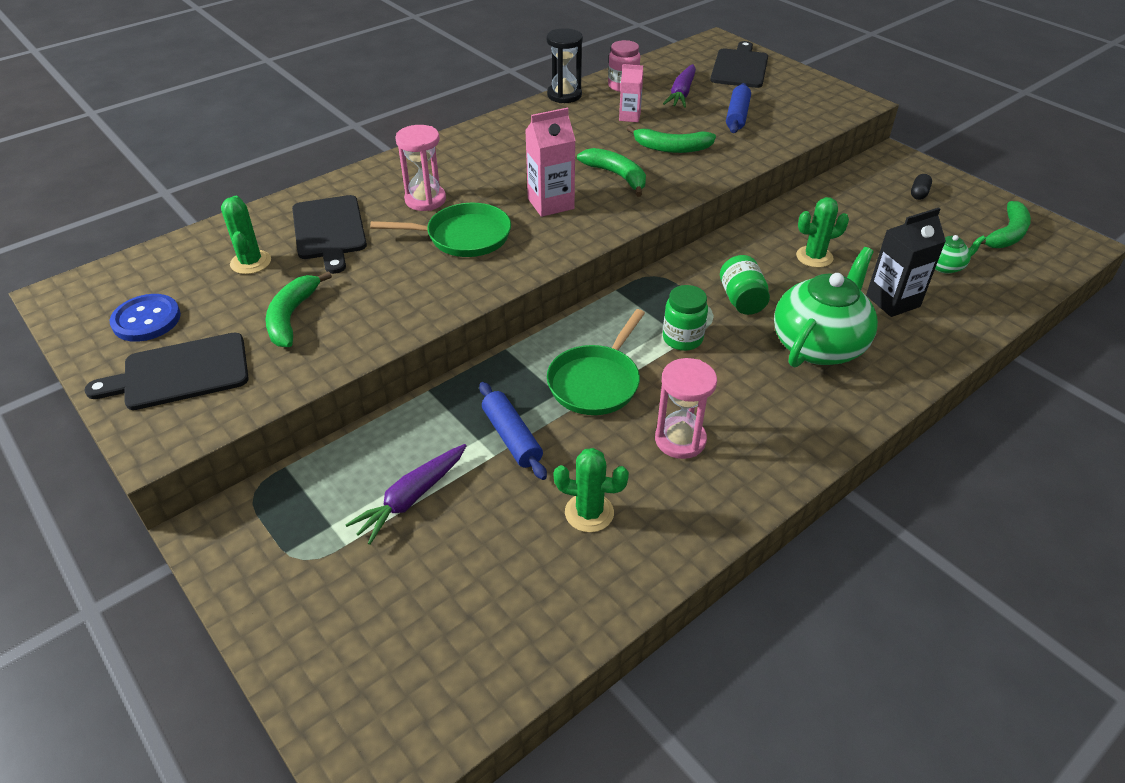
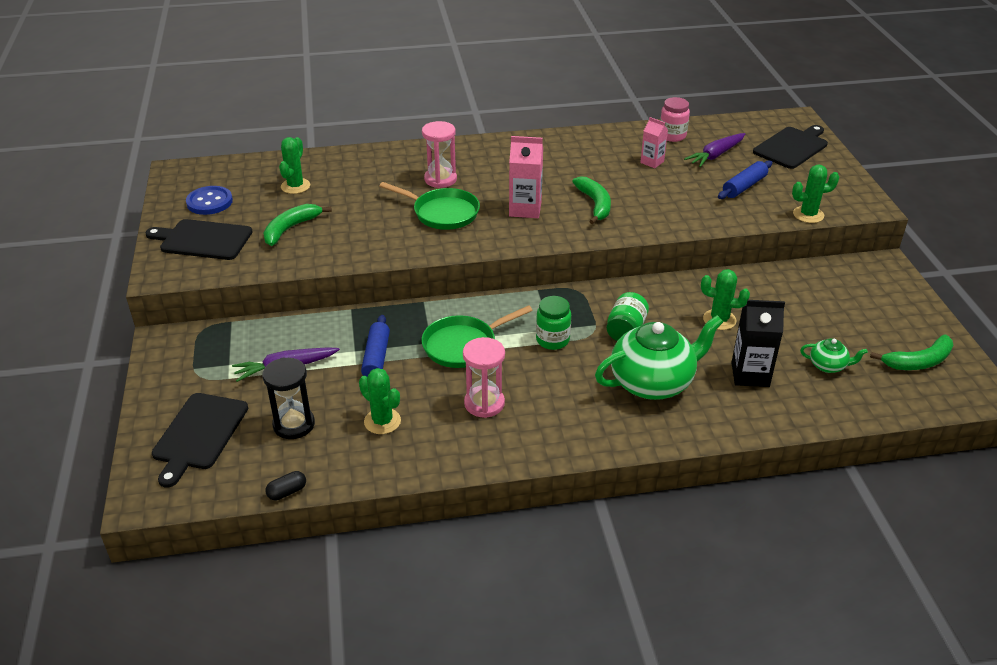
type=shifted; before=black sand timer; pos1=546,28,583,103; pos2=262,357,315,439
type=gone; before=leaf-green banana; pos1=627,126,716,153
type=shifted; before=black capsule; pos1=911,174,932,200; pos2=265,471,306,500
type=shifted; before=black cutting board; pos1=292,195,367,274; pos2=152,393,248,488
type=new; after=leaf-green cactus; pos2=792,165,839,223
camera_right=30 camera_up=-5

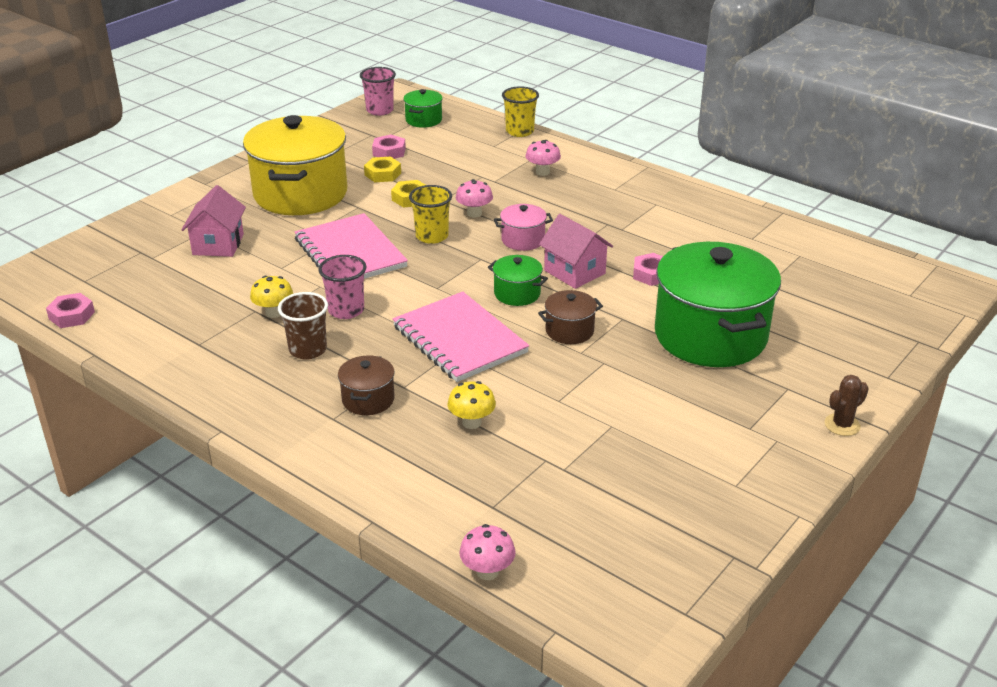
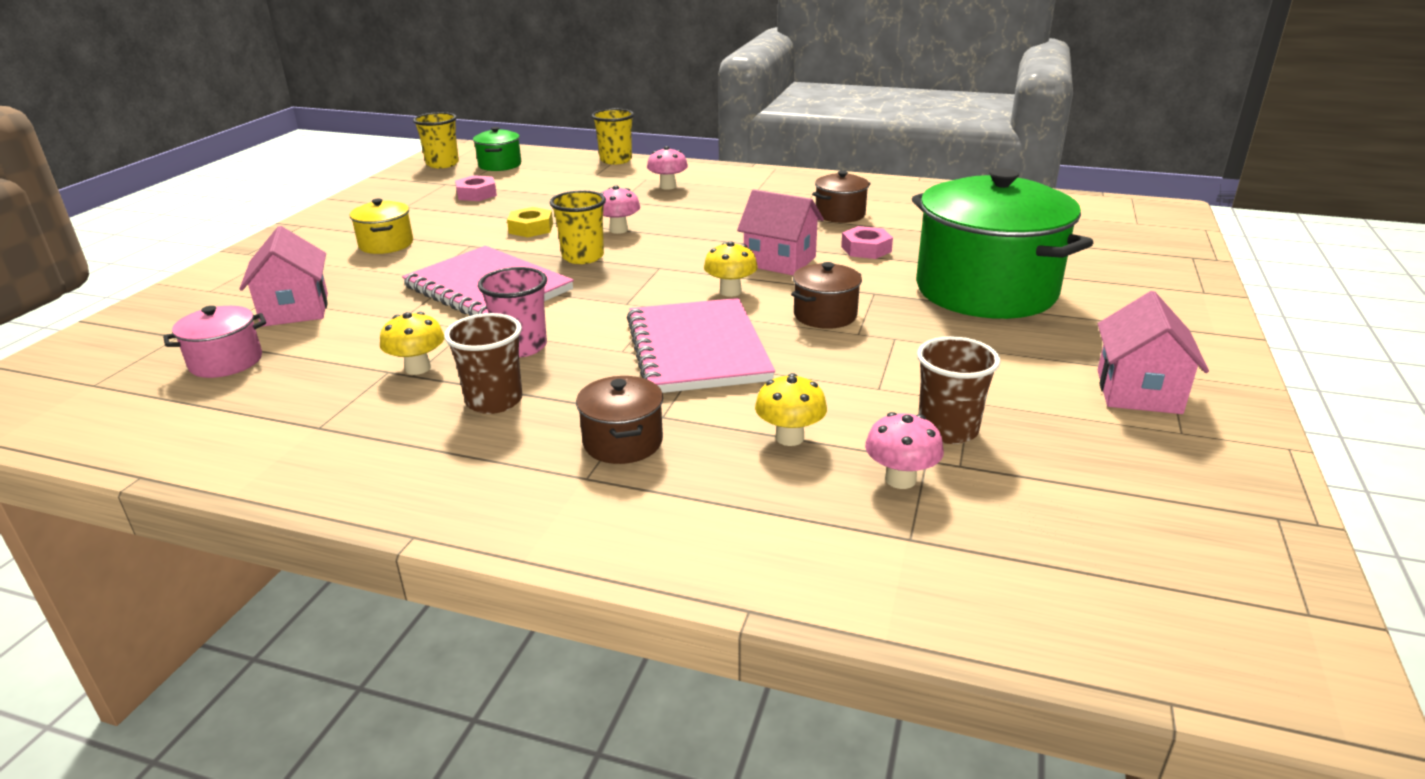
type=repainted; before=rose-pink beaker; after=golden beaker; pos1=360,67,396,116; pos2=413,112,459,168
type=scaled; before=golden stockpot; pos1=243,115,347,215; pos2=350,199,413,254; scale=0.44
type=gone; before=golden hex nut; pos1=364,157,401,182
type=shifted; before=rose-pink stockpot; pos1=494,204,553,251; pos2=163,306,266,378
type=swapped; before=leaf-green stockpot; after=golden fungus; pos1=488,255,548,306; pos2=704,241,758,297
type=rotated; before=rose-pink exercise book; pos1=393,292,529,382; pos2=627,298,775,393; turn=45
type=gone; before=rose-pink hex nut; pos1=46,293,95,328
type=gone; before=brown cactus; pos1=825,375,869,436
type=shifted; before=rose-pink fungus; pos1=459,524,516,580; pos2=865,412,944,489
type=new; after=brown stockpot; pos2=812,171,871,223
type=new; after=rose-pink cottage; pos2=1097,291,1209,414
type=new; after=brown beaker; pos2=917,336,1001,444
camera_right=-20 camera_up=-5

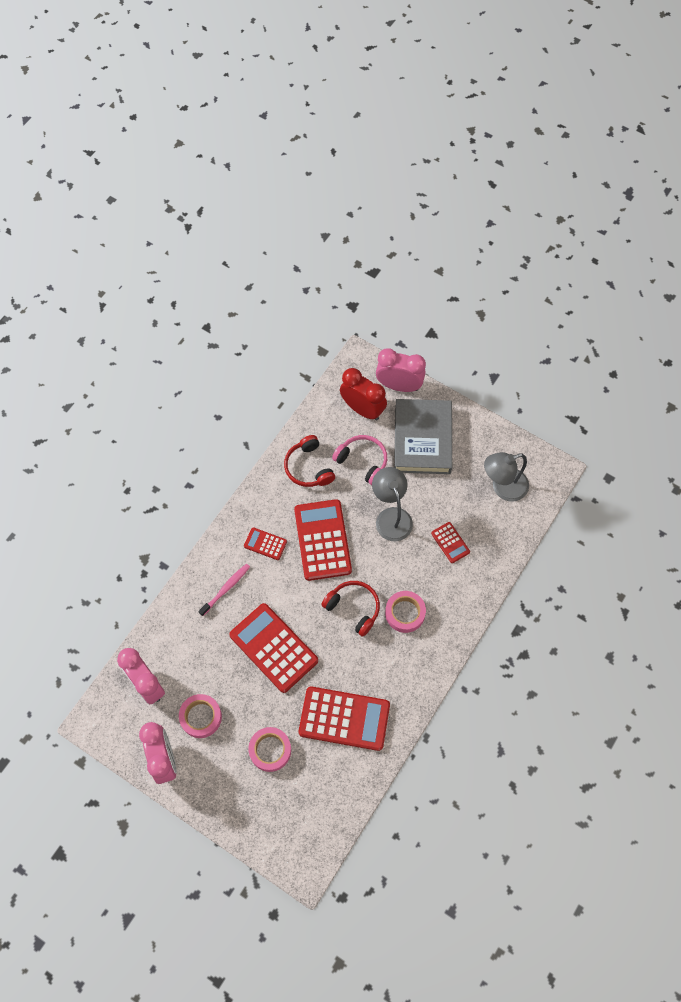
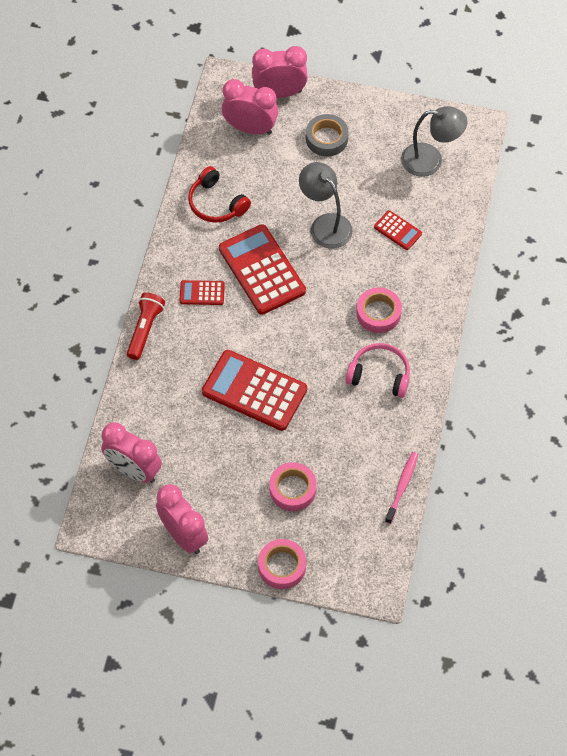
type=repainted; before=red alarm clock; after=rose-pink alarm clock; pos1=340,368,387,420; pos2=222,79,278,135
type=swapped; before=ash-grey hardcover; after=ash-grey sticky tape; pos1=394,399,452,474; pos2=306,114,349,157
type=shifted; before=rose-pink over-ear headphones; pos1=332,435,387,485; pos2=346,343,410,398
type=rotated; before=ash-grey lamp; pos1=484,452,529,501; pos2=401,106,468,177; turn=-135
type=shifted; before=rose-pink tooth brush; pos1=198,564,250,616; pos2=385,452,418,524
type=gone; before=red over-ear headphones; pos1=321,581,380,637
type=gone; before=red calculator; pos1=299,686,390,751
type=shifted; before=rose-pink sticky tape; pos1=179,694,222,738; pos2=258,539,306,589
type=new; after=red pocket torch; pos2=127,293,165,360
camera_right=-20 camera_up=-5

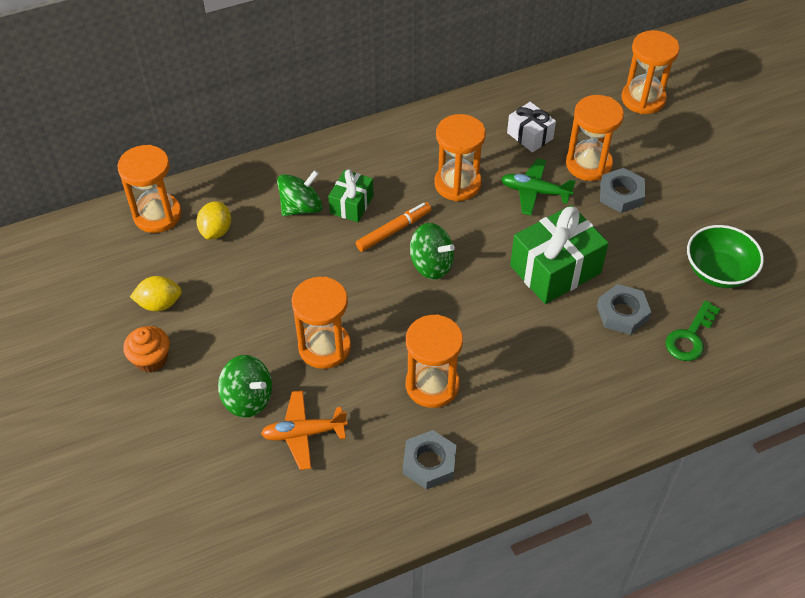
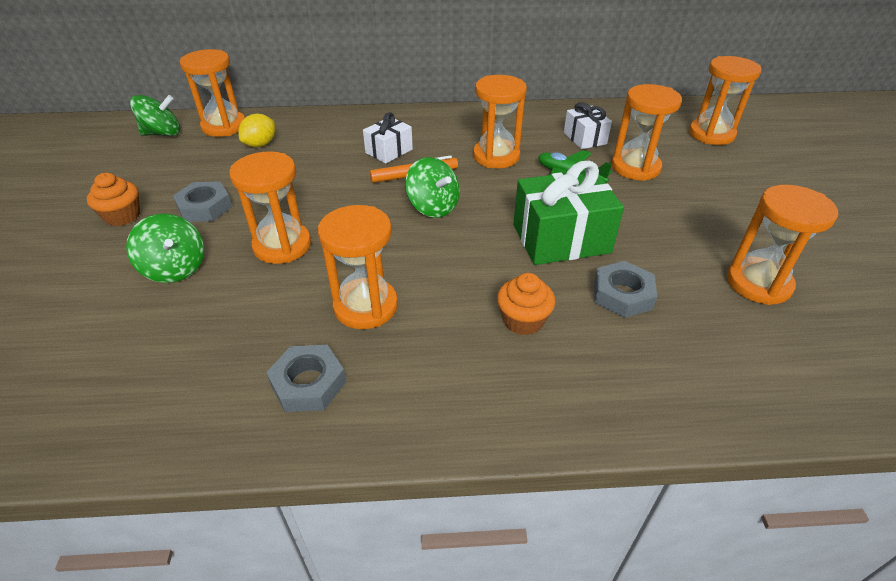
type=shifted; before=ash-grey hex nut; pos1=600,168,645,213; pos2=173,181,232,222
type=repainted; before=leaf-green wrapped gift; after=white wrapped gift; pos1=328,169,374,222; pos2=363,112,413,164
type=shifted; before=leaf-green toy top; pos1=277,170,323,216; pos2=130,95,180,136
type=swapped; before=leaf-green serving bowl; after=bright orange sand timer; pos1=687,225,764,288; pos2=727,185,838,305
type=gone; before=golden lemon; pos1=130,276,182,311
type=gone; before=leaf-green door key; pos1=666,301,720,361
type=gone; before=bright orange aeroplane; pos1=261,390,348,470
type=new; after=bright orange muffin; pos2=497,273,555,335
camera_right=20 camera_up=-10

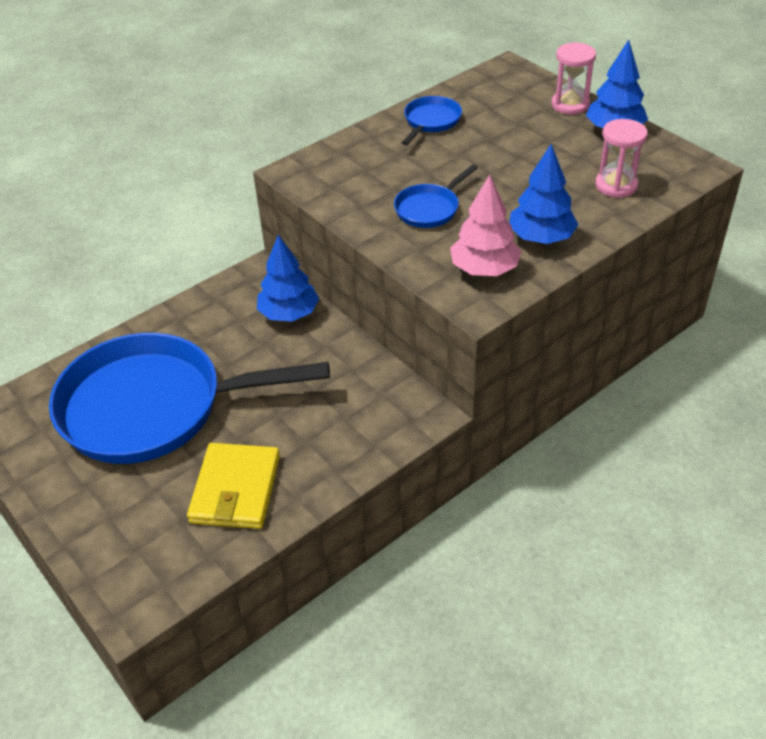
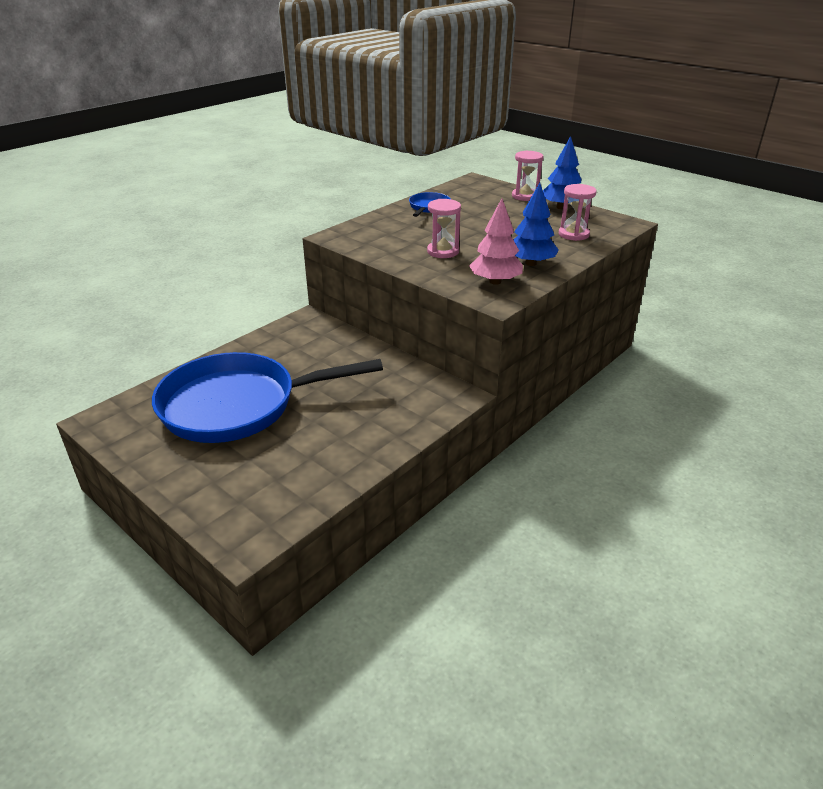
type=swapped; before=cobalt pan; after=rose-pink sand timer; pos1=394,164,478,228; pos2=427,199,461,258
type=gone; before=cobalt fir tree; pos1=257,235,319,322
type=gone; before=golden billfold; pos1=187,443,280,529
camera_right=-10 camera_up=-10

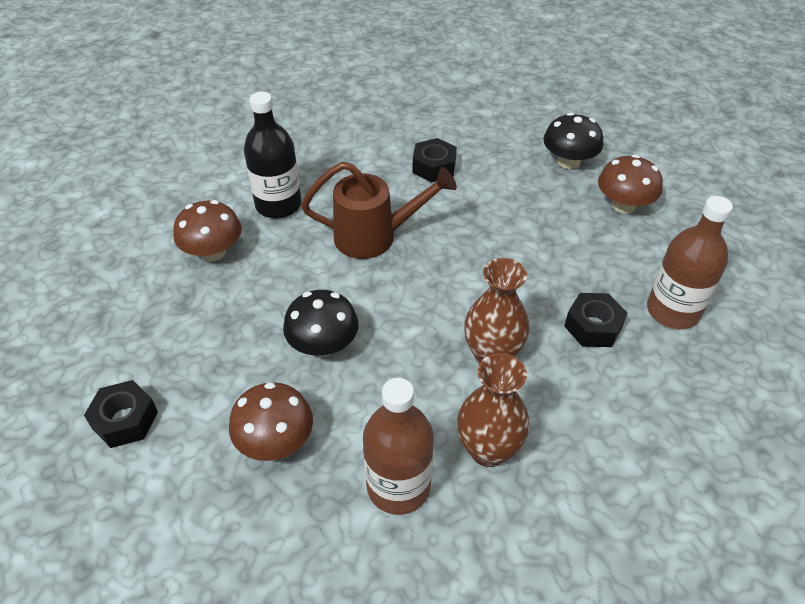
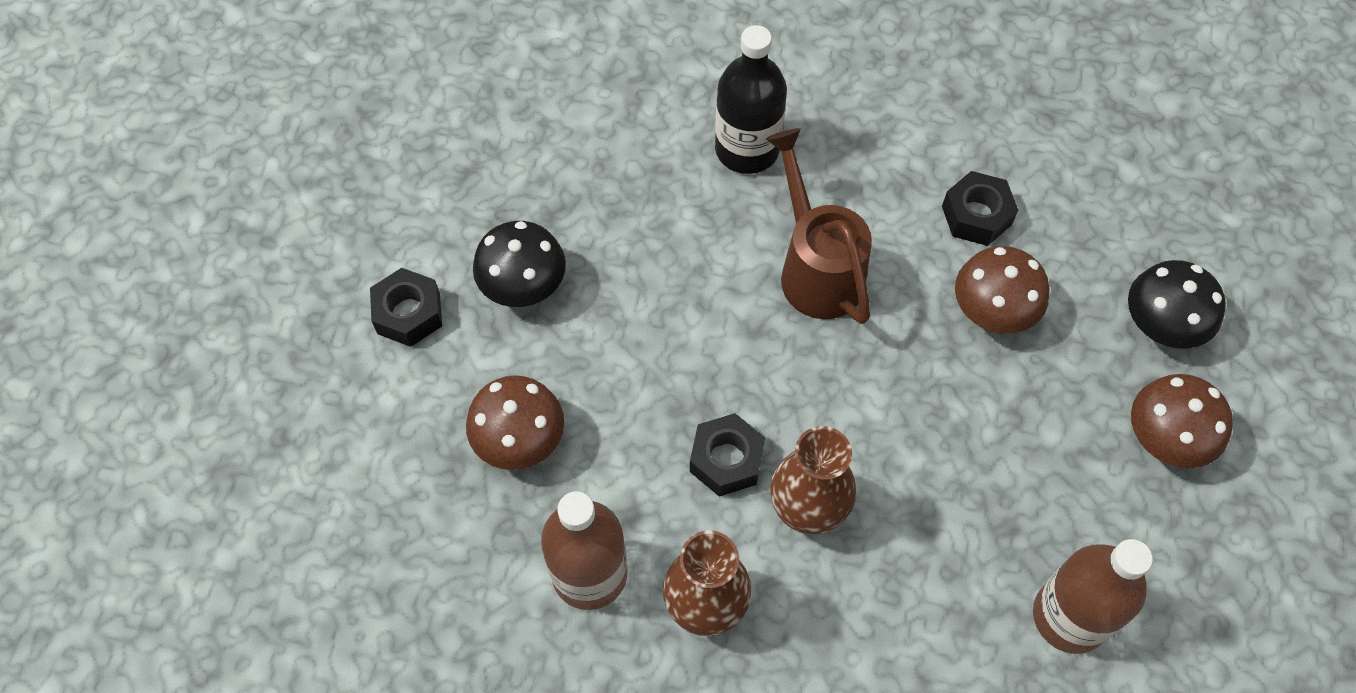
type=rotated; before=brown watering pot; pos1=301,162,457,259; pos2=766,128,872,324; turn=-150
type=shifted; before=brown fungus; pos1=173,200,242,262; pos2=955,246,1049,334
type=shifted; before=black fungus; pos1=283,290,359,356; pos2=473,221,566,307
type=shifted; before=black hex nut; pos1=564,293,628,347; pos2=690,413,765,497
camera_right=40 camera_up=15

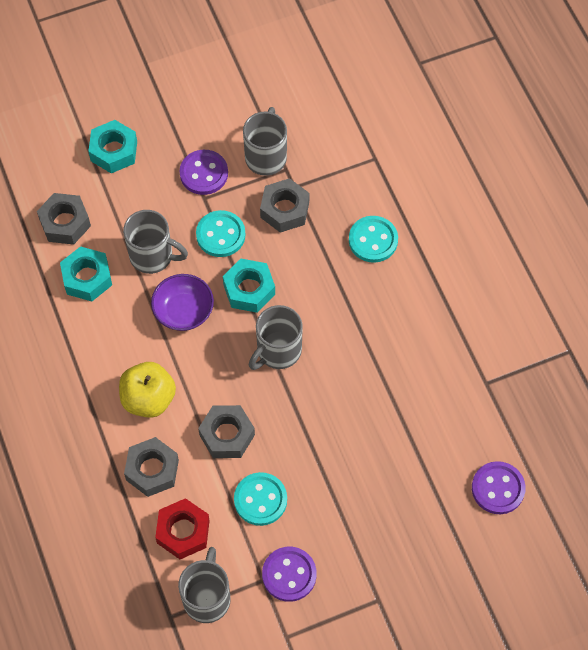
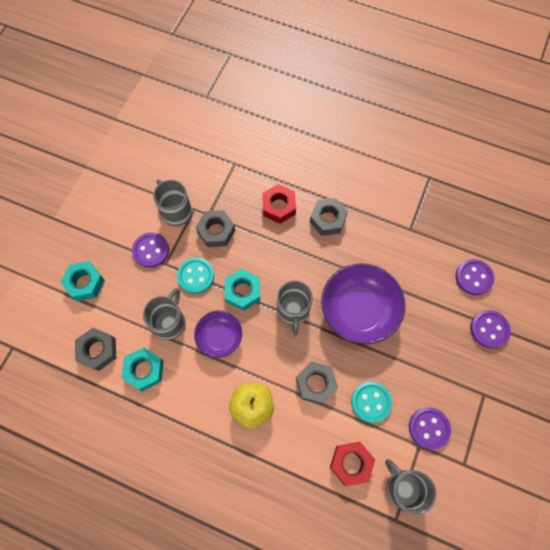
type=rotated; before=ash-grey tea mug; pos1=123,210,188,274; pos2=143,288,186,340; turn=-45
type=swapped; before=aqua button; after=red hex nut; pos1=349,216,398,263; pos2=262,184,296,224
type=shifted; before=ash-grey hex nut; pos1=124,437,179,497; pos2=310,198,348,236
type=new; after=violet serving bowl; pos2=321,263,405,344
type=new; after=violet button; pos2=470,310,511,349
camera_right=-45 camera_up=5

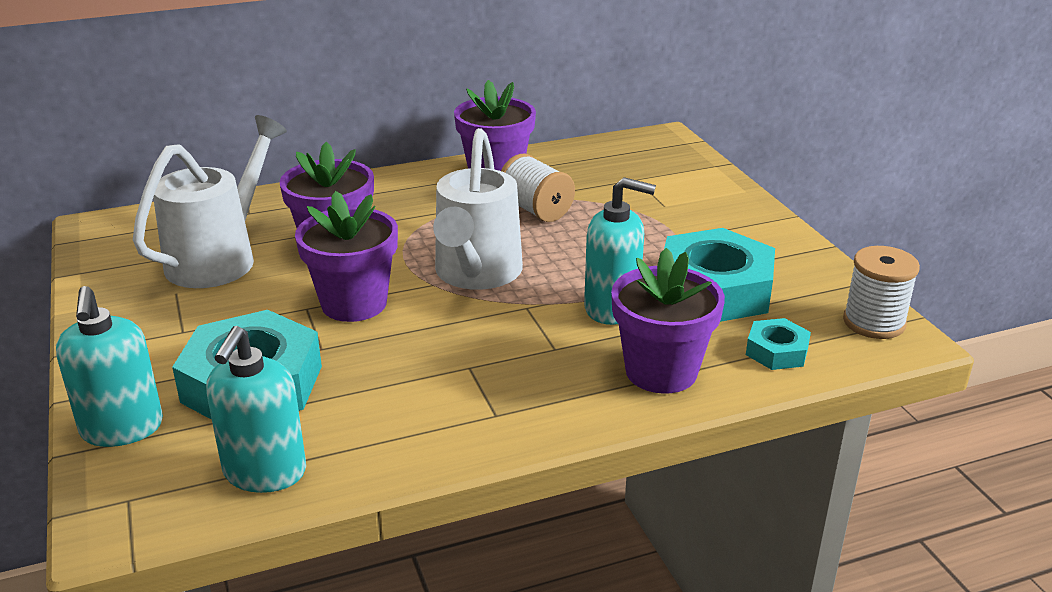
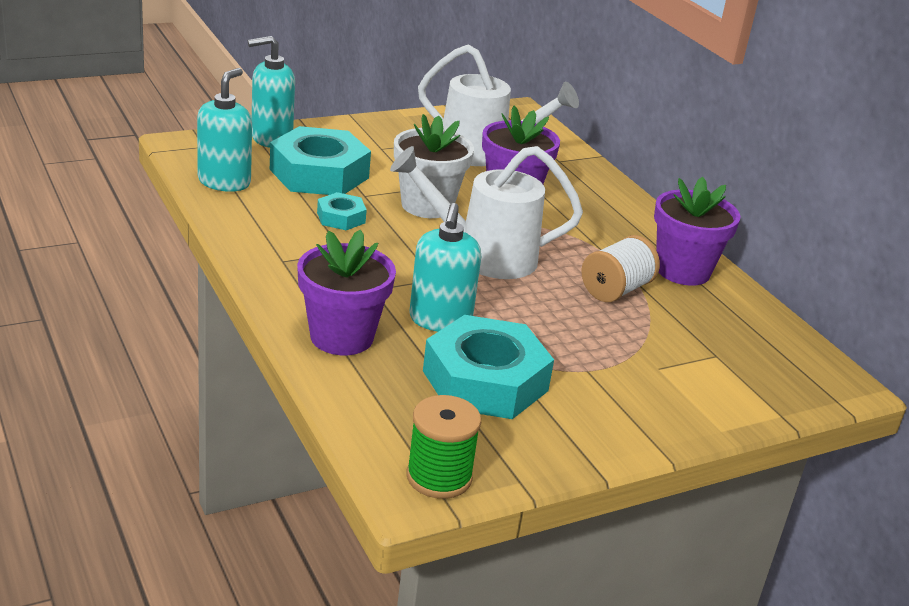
type=repainted; before=violet plant pot; after=white plant pot; pos1=295,191,398,322; pos2=394,114,474,218
type=repainted; before=white reel of thread; after=leaf-green reel of thread; pos1=843,246,920,339; pos2=407,395,481,499
type=shifted; before=aqua hex nut; pos1=746,318,811,370; pos2=317,192,367,230
type=rotated; before=aqua soap pump; pos1=206,326,306,493; pos2=197,68,252,192; turn=105
camera_right=80 camera_up=0

